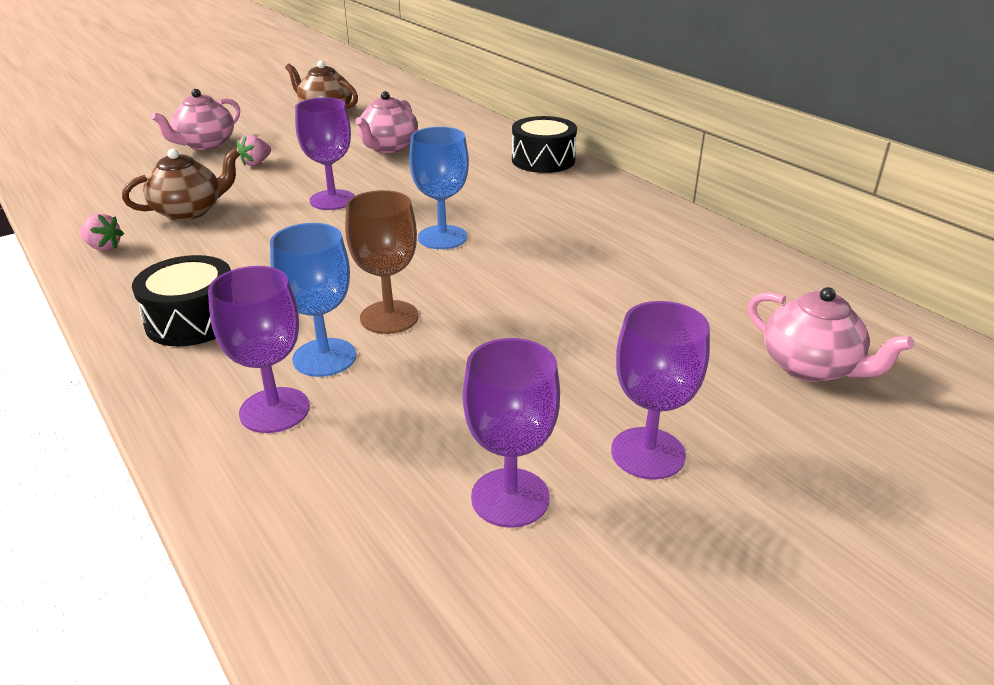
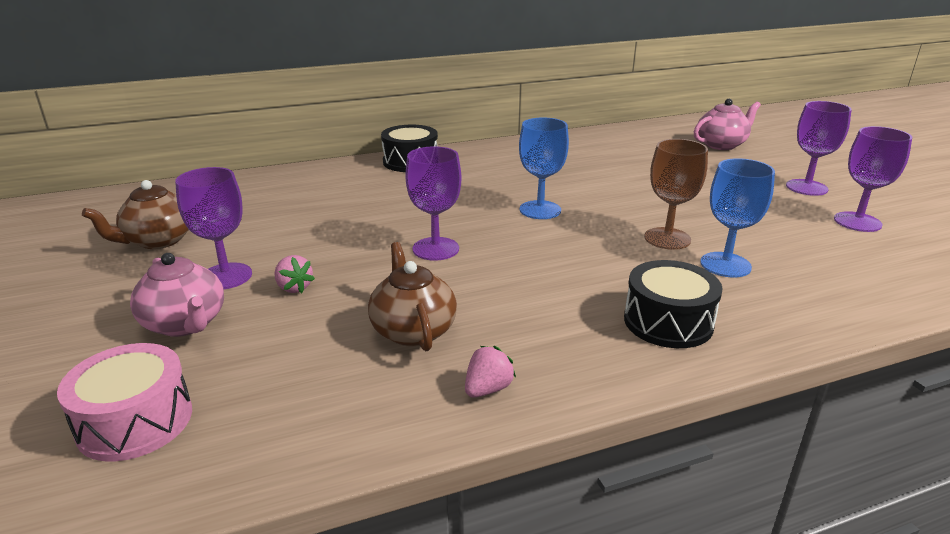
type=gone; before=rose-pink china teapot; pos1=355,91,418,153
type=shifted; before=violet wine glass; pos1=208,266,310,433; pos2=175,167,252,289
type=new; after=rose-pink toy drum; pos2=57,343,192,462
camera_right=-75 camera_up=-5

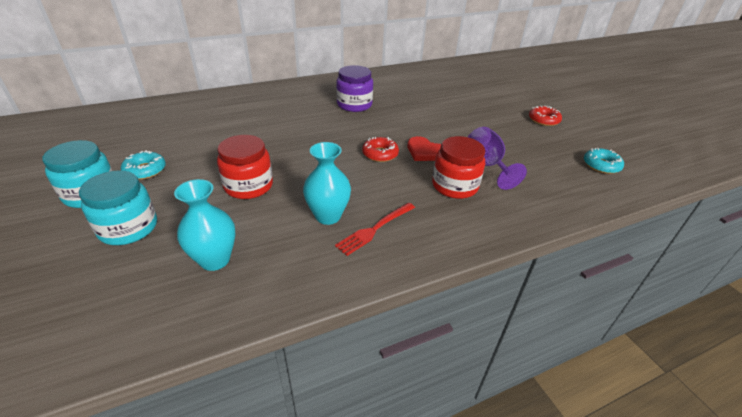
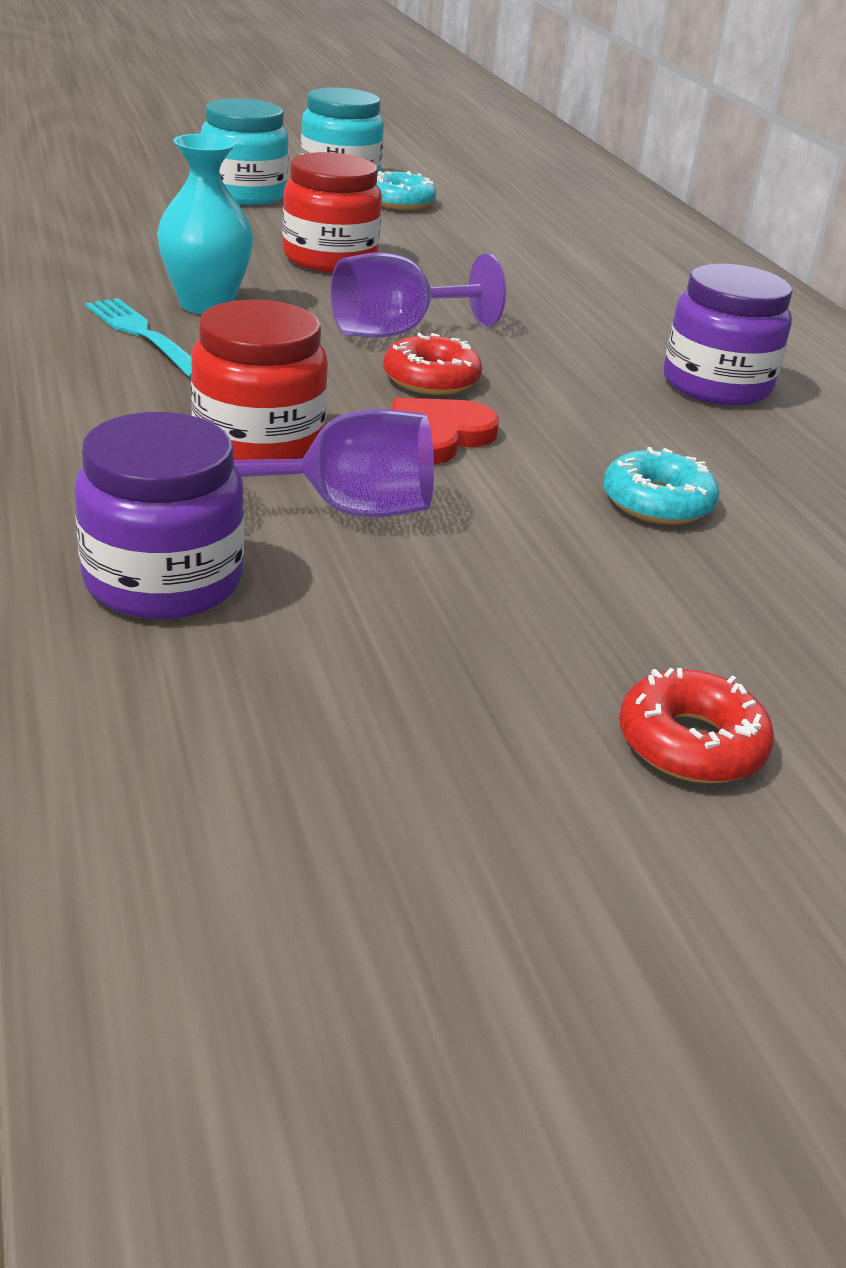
type=shifted; before=aqua doughnut; pos1=584,148,624,174; pos2=603,447,719,525
type=gone; before=aqua flower vase; pos1=174,179,236,271
type=repainted; before=red table fork; after=aqua table fork; pos1=335,203,415,256; pos2=85,298,192,378
type=new; after=violet wine glass; pos2=331,252,506,338
type=new; after=violet preserve jar; pos2=74,412,244,619
camera_right=95 camera_up=-5

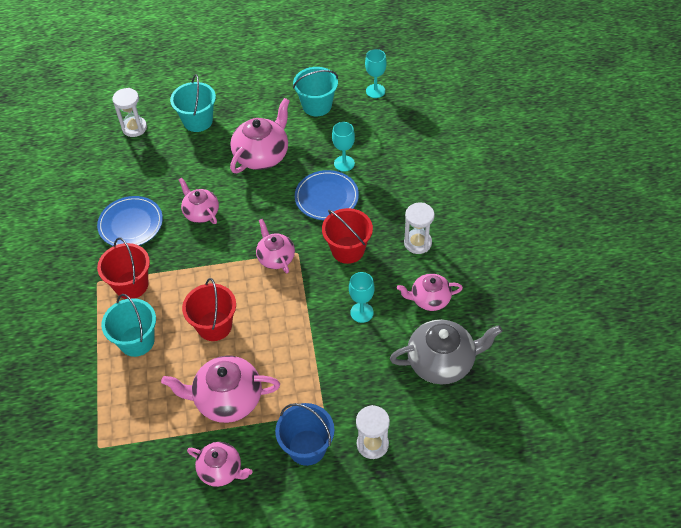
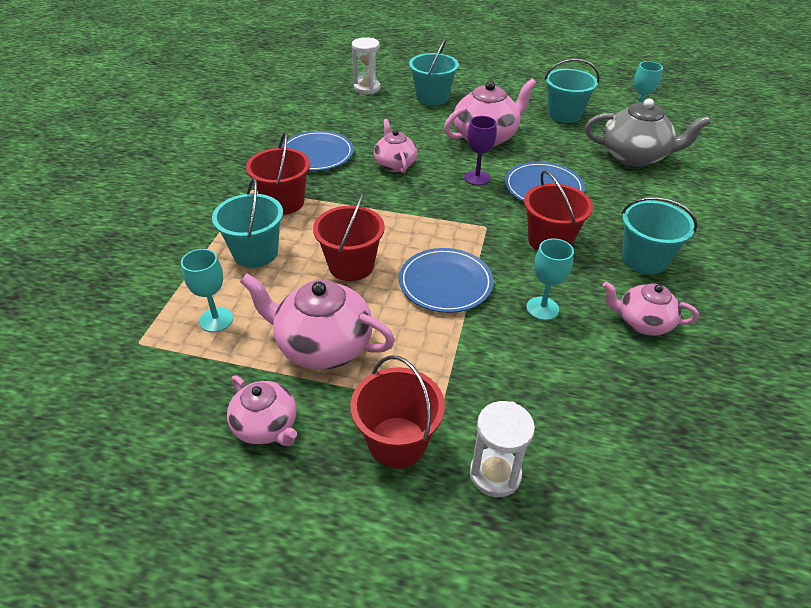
type=shifted; before=aqua wine glass; pos1=332,122,355,172; pos2=181,249,233,332
type=swapped; before=white sand timer; after=aqua sand bucket; pos1=404,203,435,254; pos2=621,197,697,274
type=gone; before=rose-pink china teapot; pos1=256,219,295,273
type=shifted; before=ash-grey china teapot; pos1=390,319,503,384; pos2=585,99,710,167
type=repainted; before=cobalt sand bucket; after=red sand bucket; pos1=275,403,334,466; pos2=350,356,445,468
type=new; after=violet wine glass; pos2=464,116,497,186
type=new; after=cobalt plate; pos2=399,248,494,313
camera_right=20 camera_up=-10

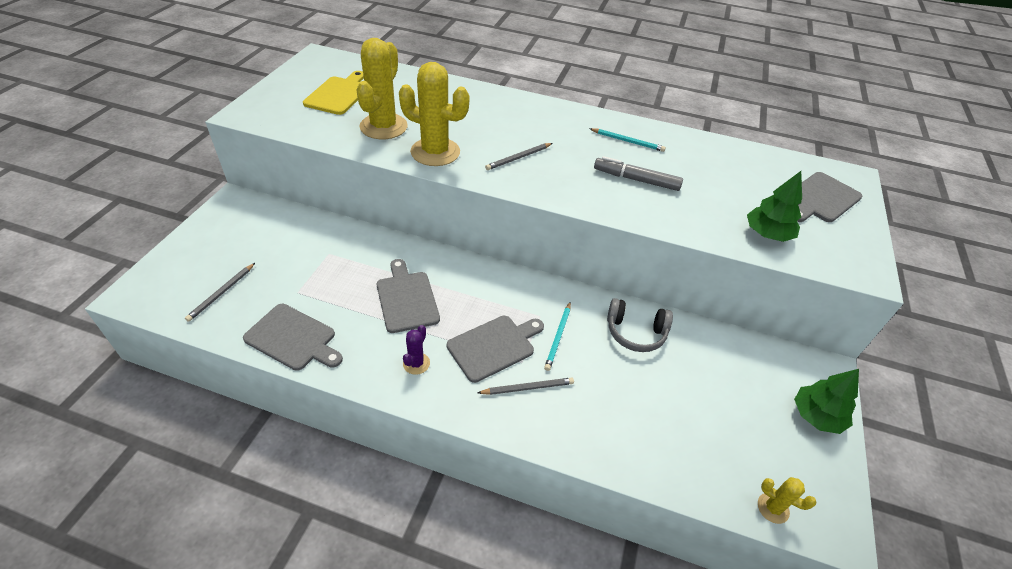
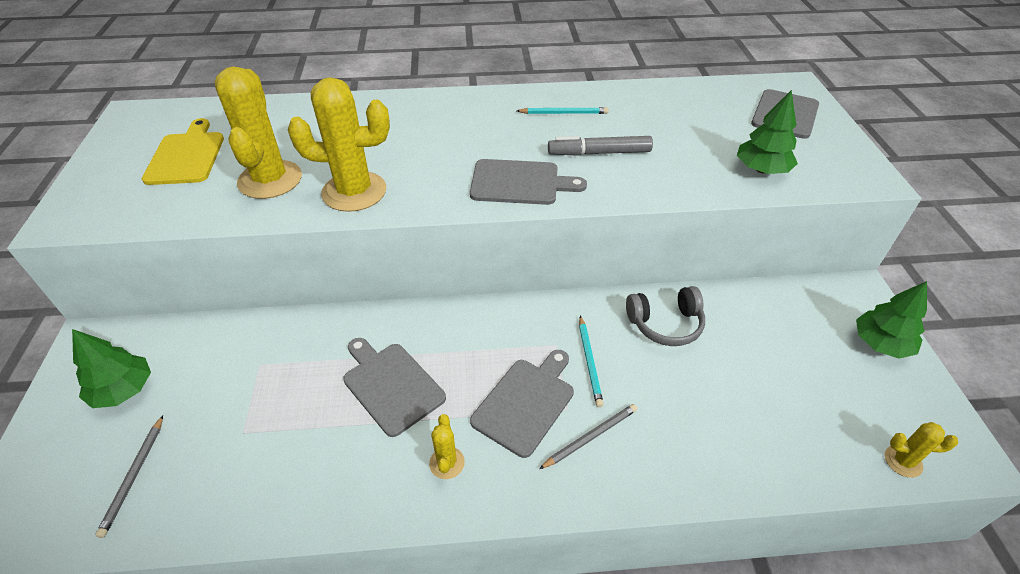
type=gone; before=ash-grey lead pencil; pos1=485,143,553,170
type=shifted; before=ash-grey cutting board; pos1=243,304,343,371; pos2=470,159,587,205
type=repainted; before=violet cactus; after=golden cactus; pos1=403,325,430,375; pos2=429,414,465,479
type=new; after=leaf-green fir tree; pos2=72,329,151,408
camera_right=-20 camera_up=0

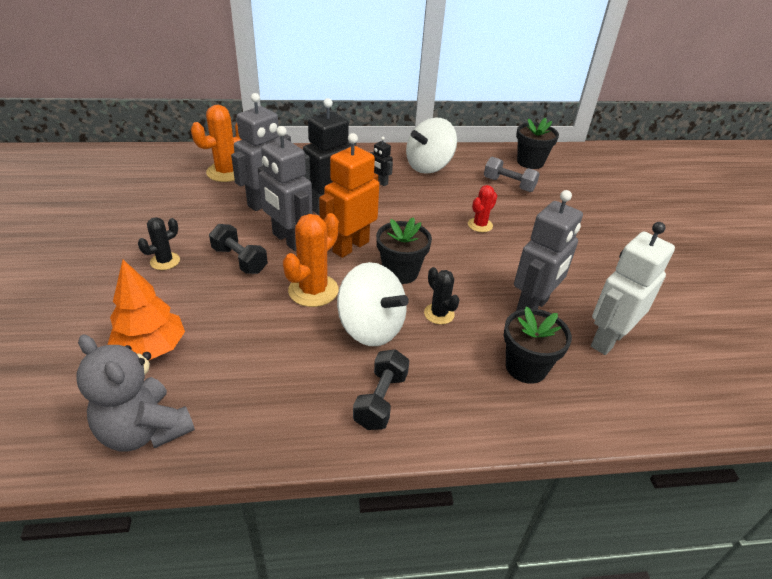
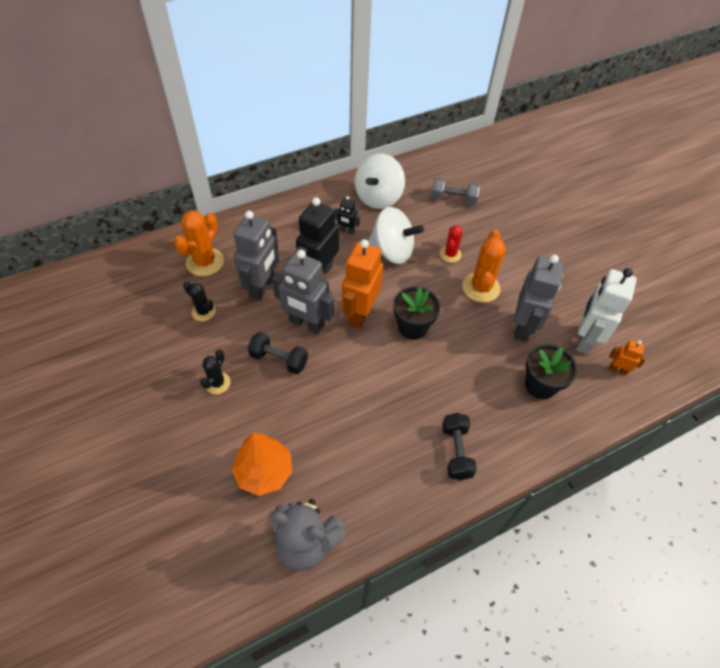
type=gone; before=black plant pot; pos1=516,118,559,169
type=shifted; before=bright orange cactus; pos1=283,213,339,307; pos2=462,230,506,303
type=shifted; before=white toy top; pos1=337,262,409,346; pos2=368,207,424,264
type=shifted; before=black cactus; pos1=424,267,460,325; pos2=183,281,216,321
type=new; after=bright orange robot; pos2=609,340,646,375
camera_right=-20 camera_up=15

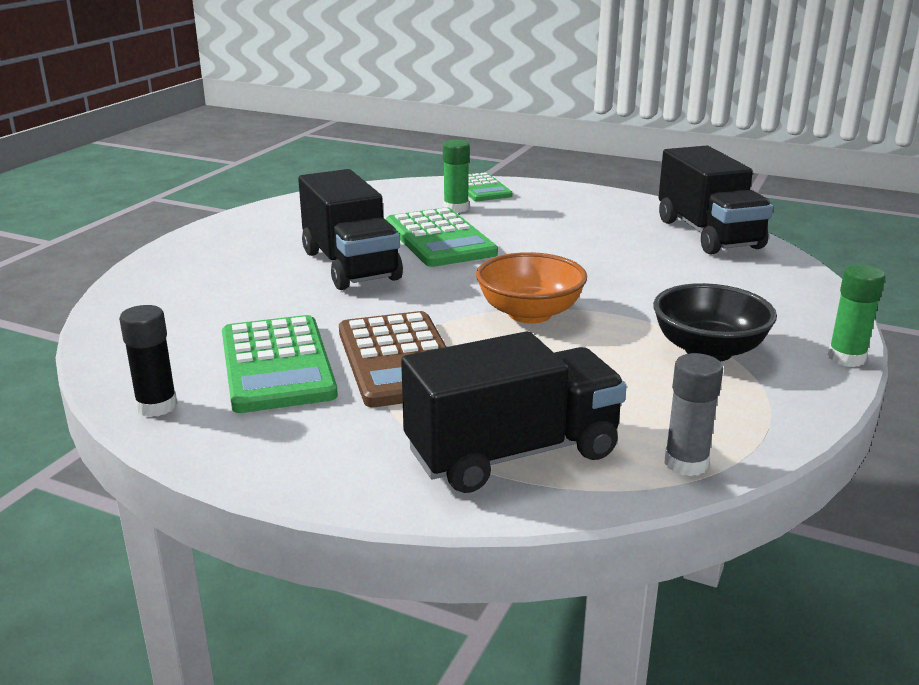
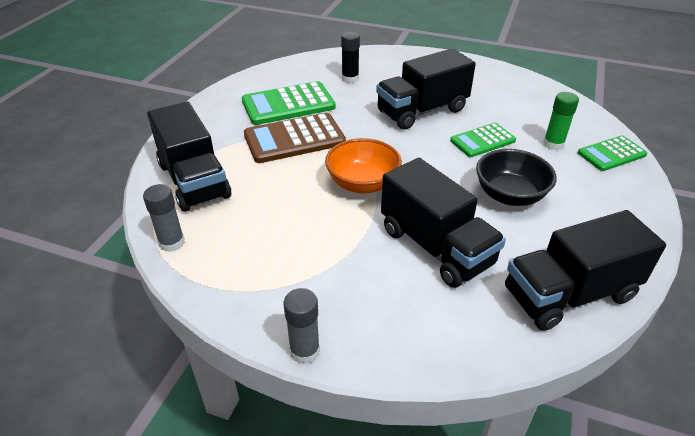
type=scaled; before=leaf-green calculator; pos1=386,207,498,267; pos2=450,123,516,157; scale=0.63
type=repainted; before=leaf-green glue; after=ash-grey glue; pos1=828,264,885,367; pos2=284,288,320,364
type=shifted; before=black serving bowl; pos1=653,283,777,362; pos2=476,149,557,206
type=shifted; before=black glue; pos1=119,305,177,417; pos2=341,32,360,83
type=new; after=black lorry; pos2=381,158,506,288
camera_right=85 camera_up=15

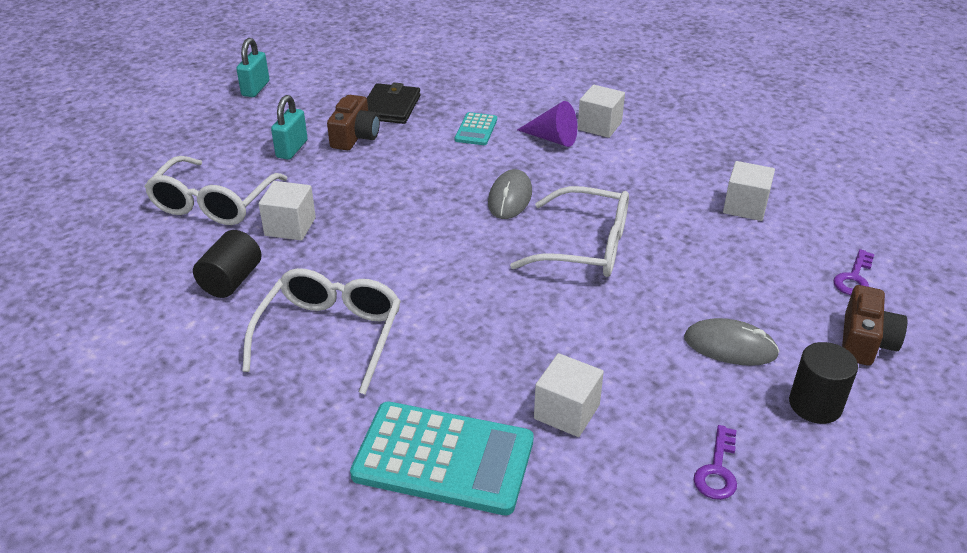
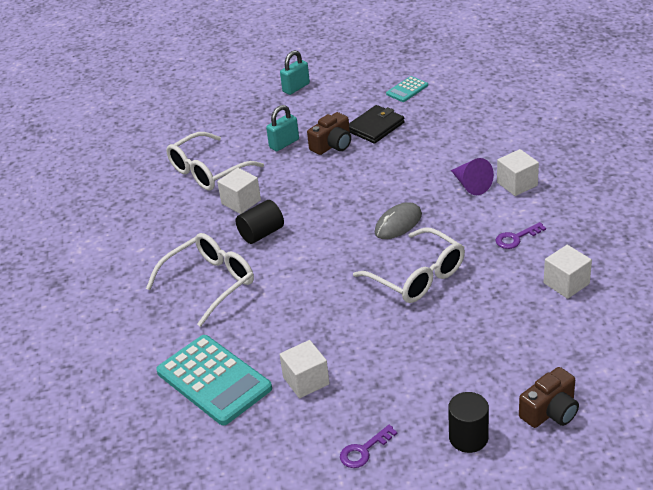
type=shifted; before=aqua calculator; pos1=455,112,497,145; pos2=386,76,428,102
type=shifted; before=black cylinder shape; pos1=193,230,262,298; pos2=236,200,284,244
type=shifted; before=violet door key; pos1=833,249,875,295; pos2=495,222,546,249
type=gone; before=ash-grey computer mouse; pos1=684,318,779,366
camera_right=35 camera_up=0

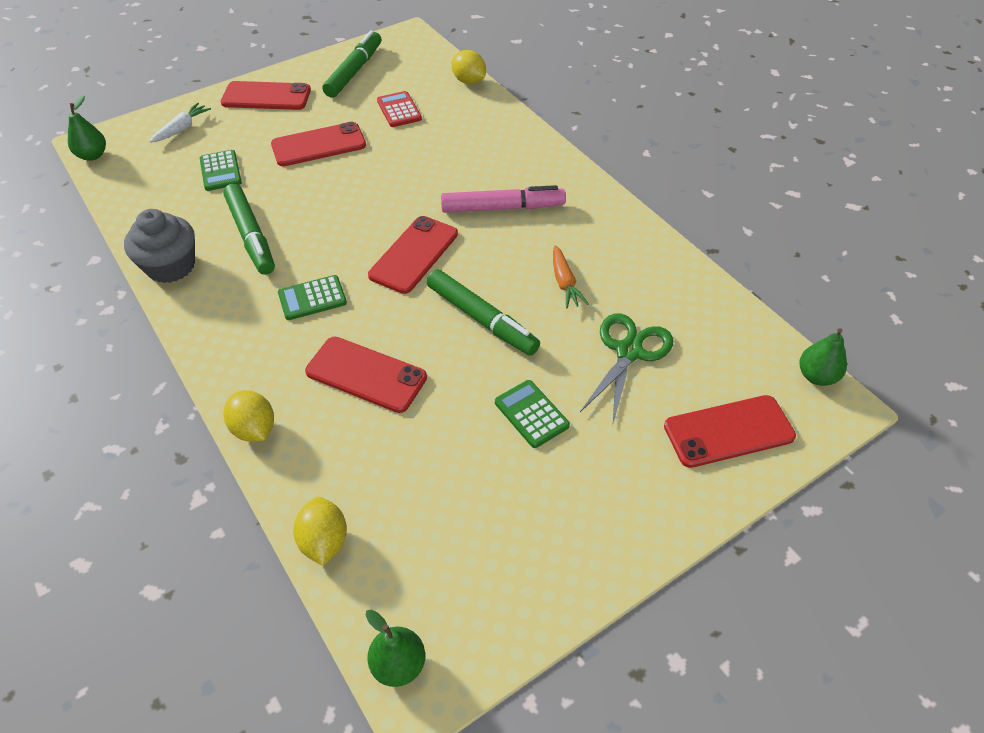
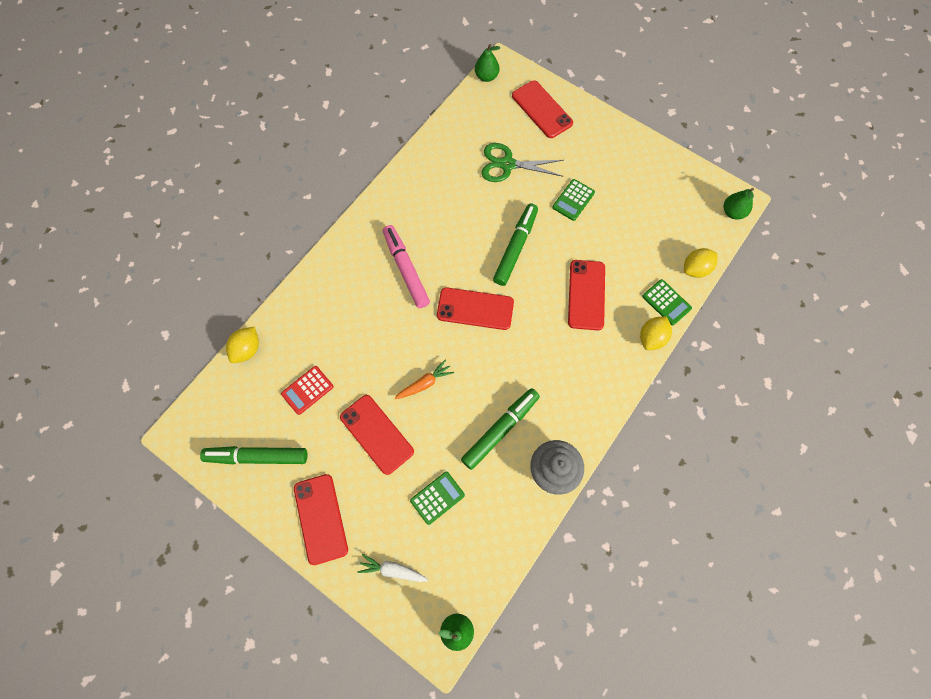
type=shifted; before=bright orange carrot; pos1=553,245,589,308; pos2=395,359,454,399
type=shifted; before=leaf-green calculator; pos1=278,275,347,320; pos2=642,279,692,326
camera_right=-110 camera_up=20

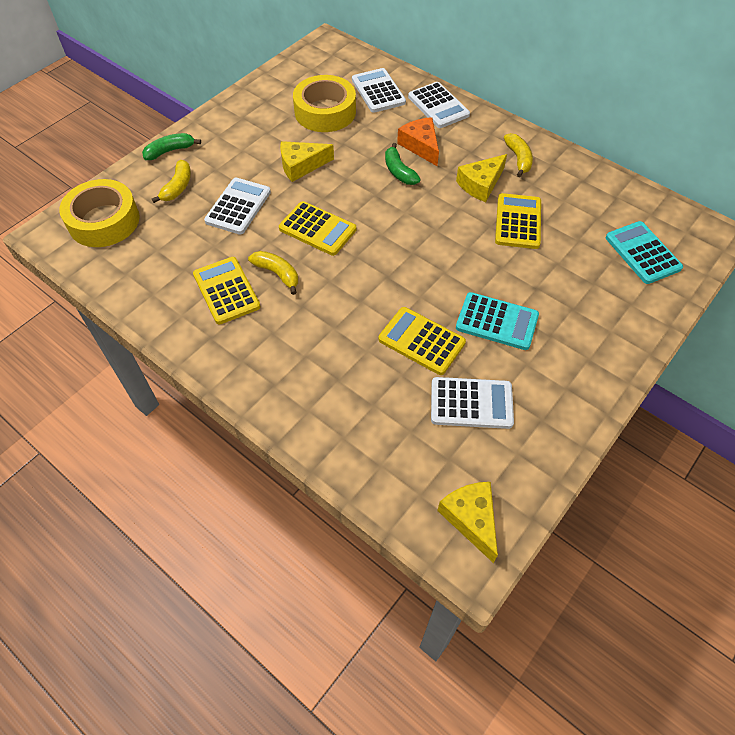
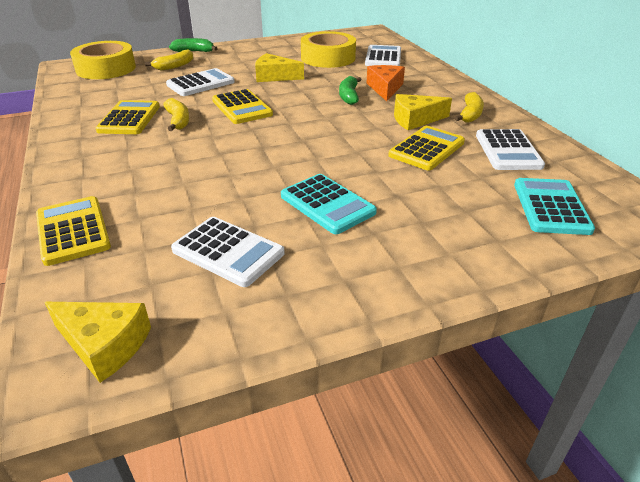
type=shifted; before=white calculator; pos1=408,82,470,128; pos2=476,129,545,170
type=shifted; before=golden calculator; pos1=378,307,466,375; pos2=36,196,111,266
type=rotated; before=golden cheese; pos1=437,482,498,563; pos2=44,302,151,383; turn=105
camera_right=30 camera_up=-20

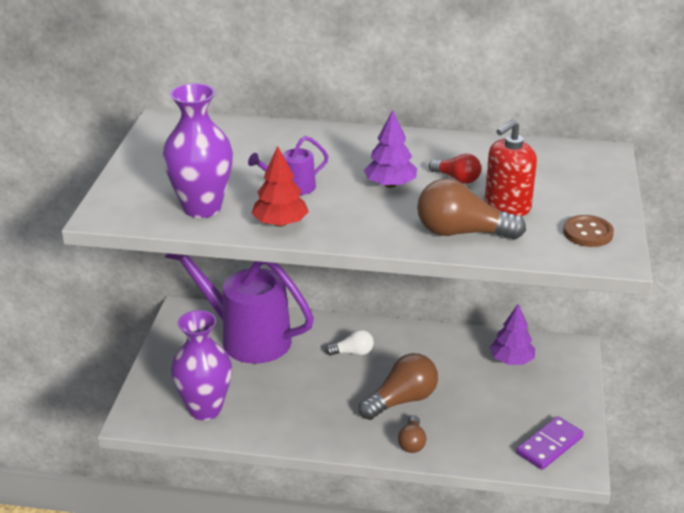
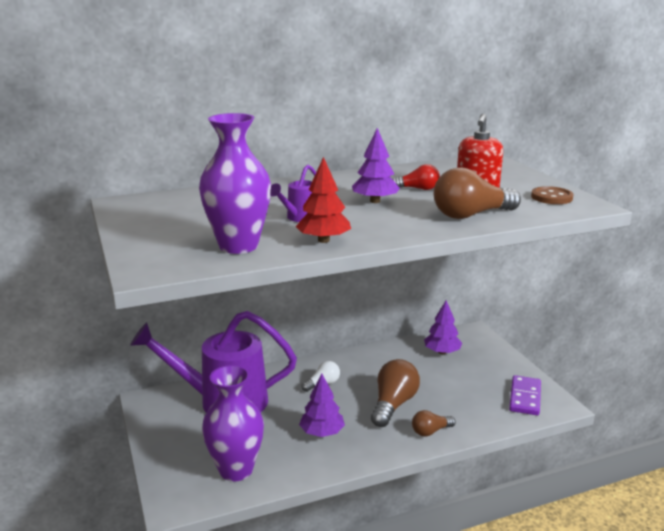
type=rotated; before=brown lightbulb; pos1=398,415,426,453; pos2=412,410,456,436; turn=90
type=new; after=violet fir tree; pos2=299,374,345,437
camera_right=-30 camera_up=-10

